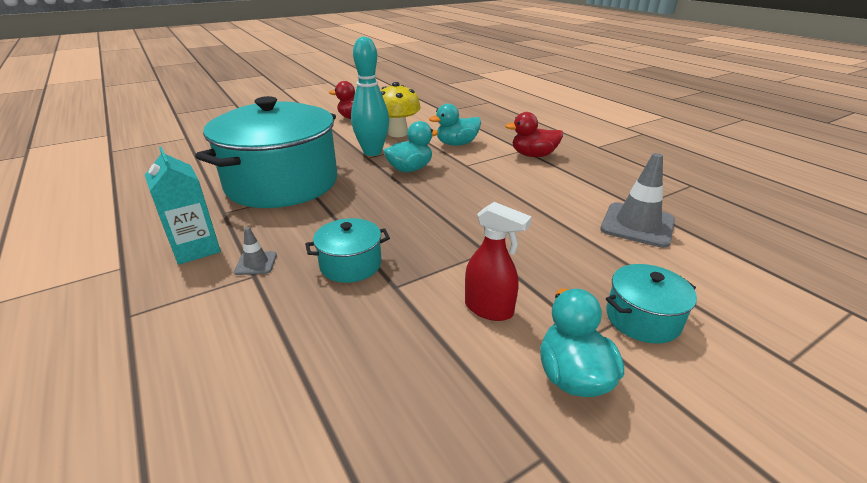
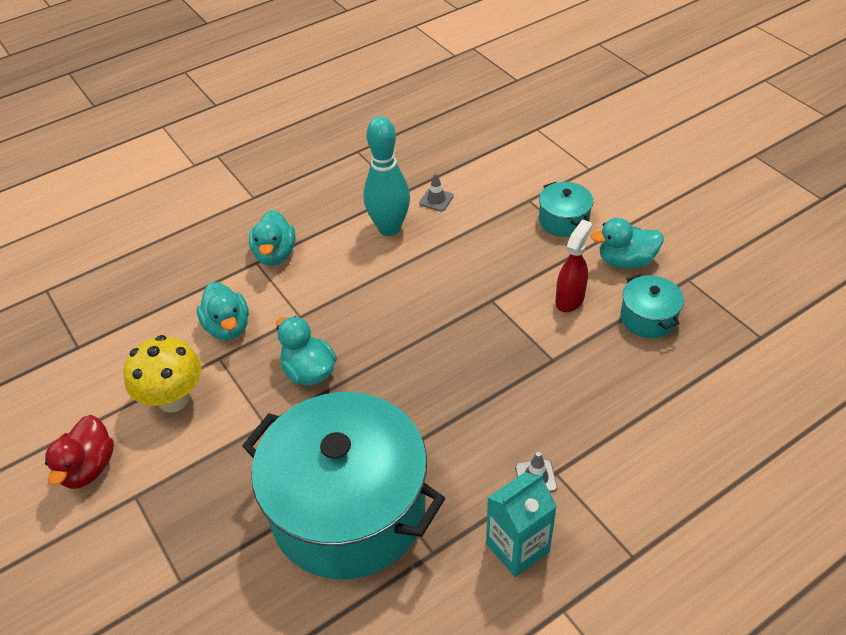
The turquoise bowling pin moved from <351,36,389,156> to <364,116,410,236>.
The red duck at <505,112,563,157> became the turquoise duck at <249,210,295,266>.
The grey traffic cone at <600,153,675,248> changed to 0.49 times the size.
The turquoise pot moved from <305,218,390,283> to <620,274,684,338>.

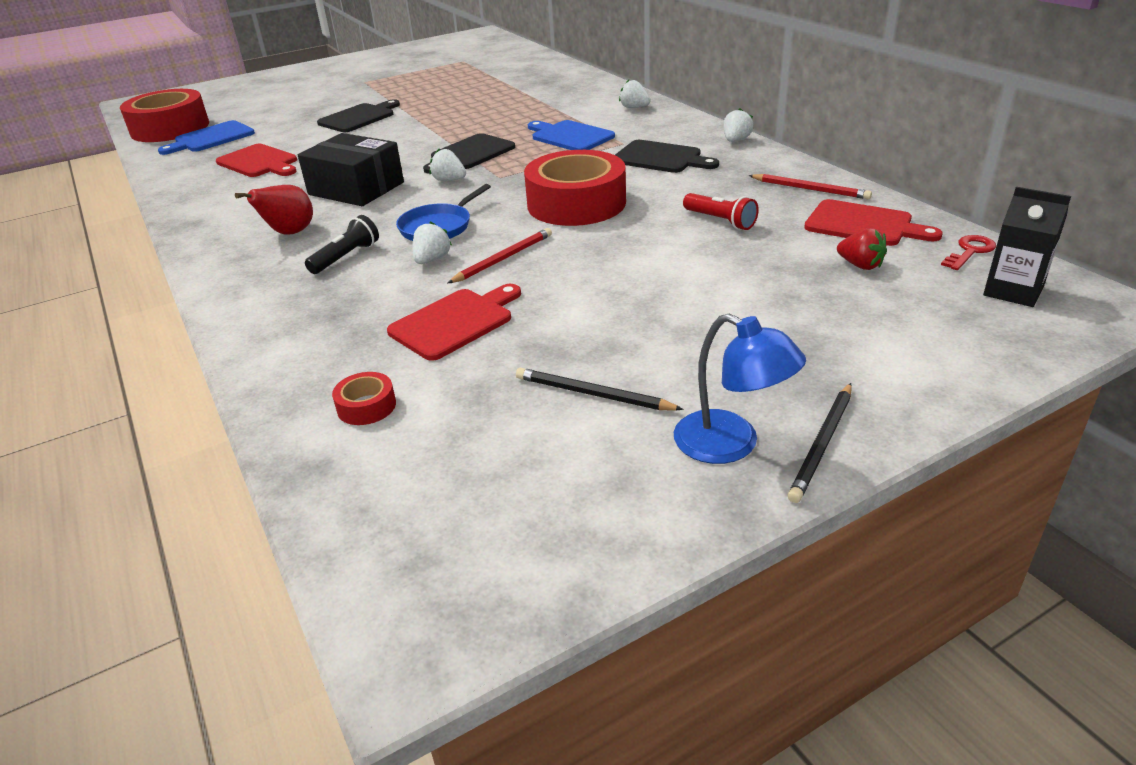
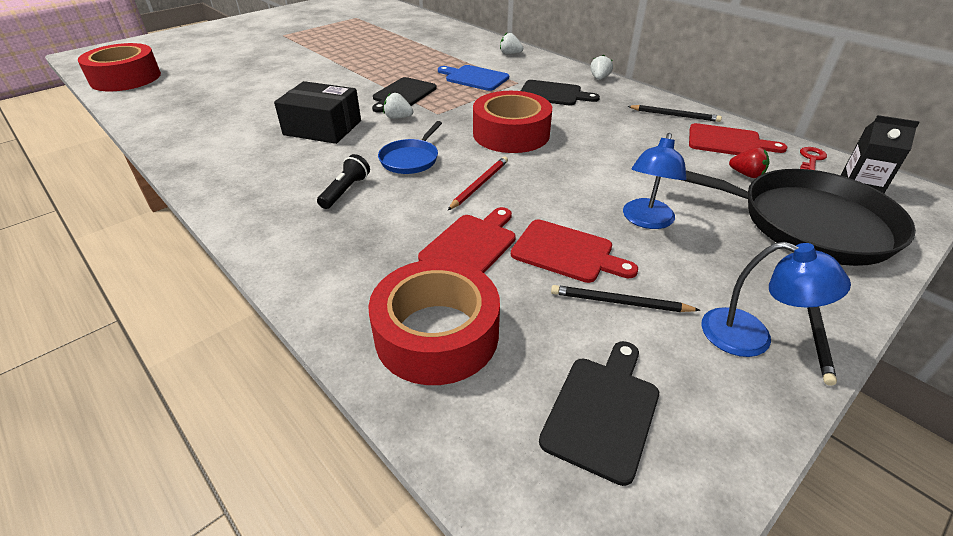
The black cutting board moved from <317,99,400,132> to <539,341,659,486>.
The blue cutting board at <158,120,255,155> disappeared.
The red cutting board moved from <216,144,297,177> to <511,220,638,283>.
The red pencil at <749,174,872,199> became the black pencil at <627,105,722,122>.
The red pear at <235,185,313,235> disappeared.
The red flashlight at <683,193,759,230> disappeared.
The white strawberry at <413,221,452,264> disappeared.
The red tape at <332,372,396,425> changed to 2.43 times the size.
The blue lamp at <623,133,687,229> appeared.
The black pan at <682,169,916,266> appeared.

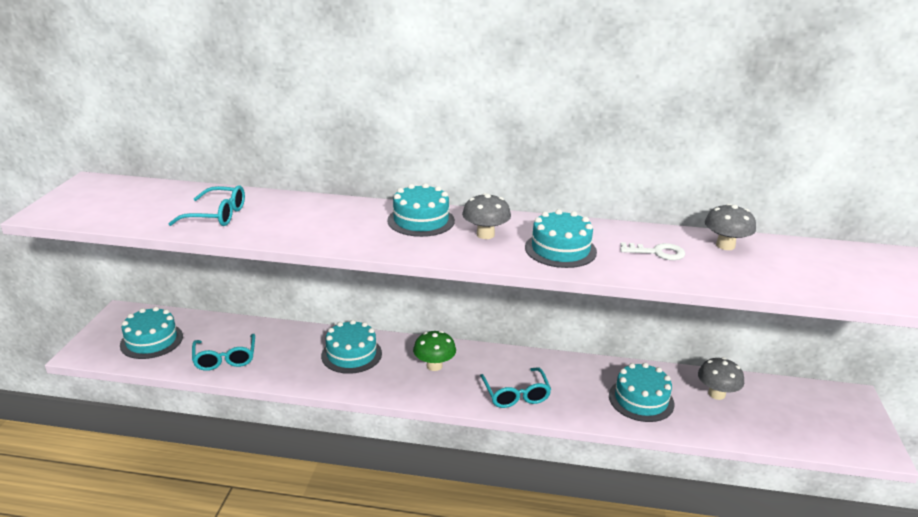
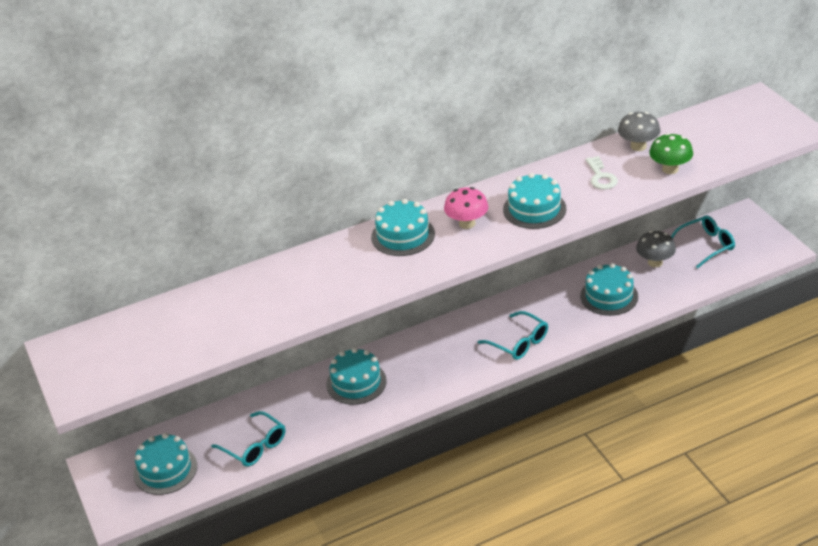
The turquoise glasses moved from <168,185,245,226> to <671,215,735,269>.
The grey mushroom at <462,193,511,239> became the pink mushroom at <444,187,488,229>.
The white key at <620,242,685,260> turned 105 degrees clockwise.
The green mushroom moved from <413,331,456,371> to <649,133,693,174>.

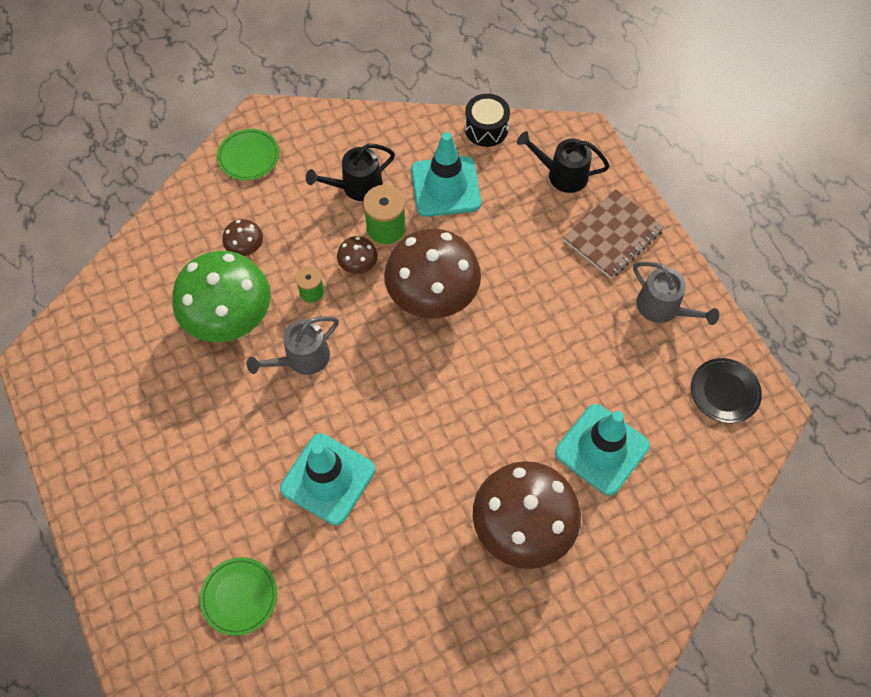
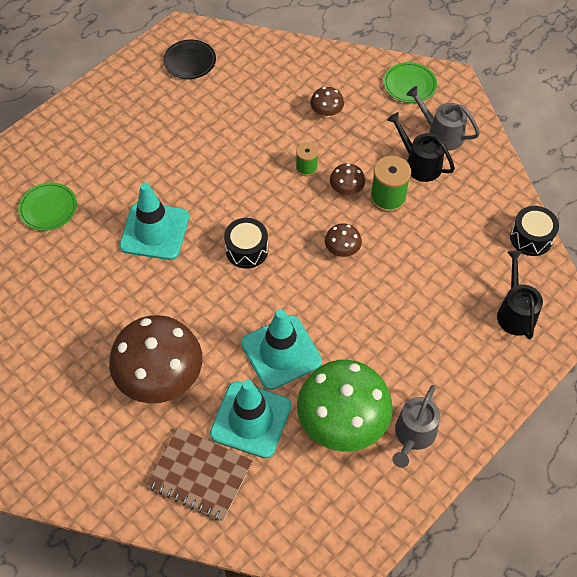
The turquoise traffic cone moved from <411,132,481,217> to <241,309,322,390>.
The brown notebook moved from <563,189,664,279> to <146,427,253,521>.
The brown mushroom at <384,228,481,319> changed to 0.44 times the size.
The green mushroom moved from <172,251,271,342> to <297,360,393,452>.
The grey watering can moved from <247,316,339,375> to <406,86,480,151>.
The black plate moved from <691,358,762,423> to <163,40,216,79>.
The black drum at <224,218,268,269> appeared.

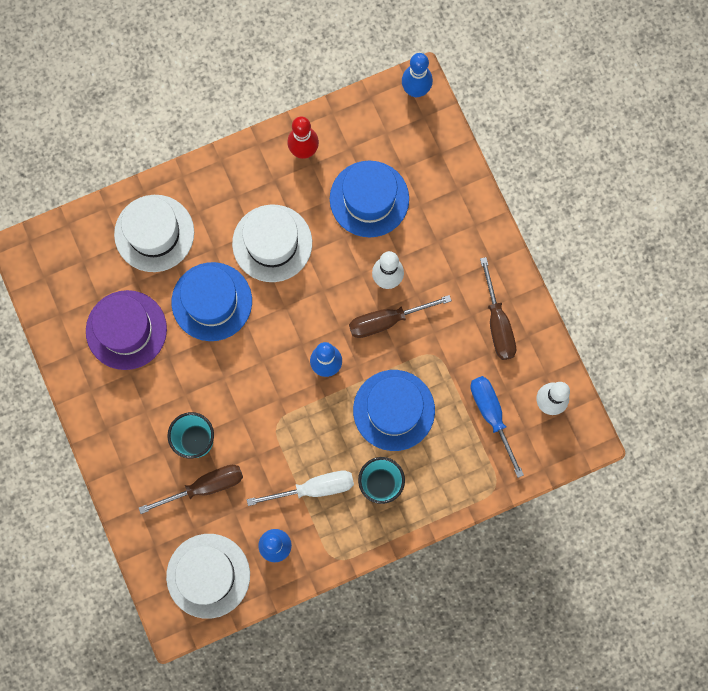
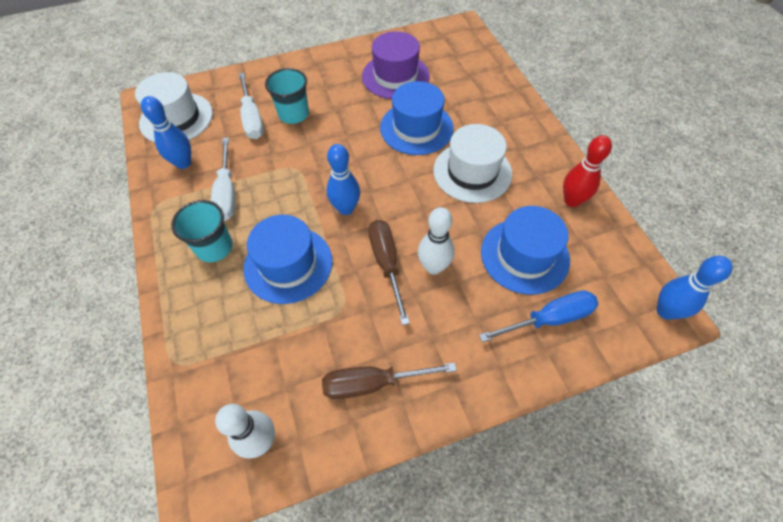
The white hat at <114,195,194,272> disappeared.
The blue screwdriver moved from <470,376,524,478> to <479,290,598,342>.
The brown screwdriver at <139,465,243,514> became the white screwdriver at <239,73,264,139>.

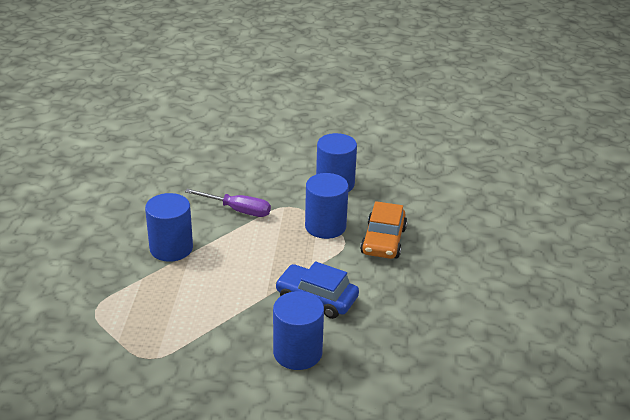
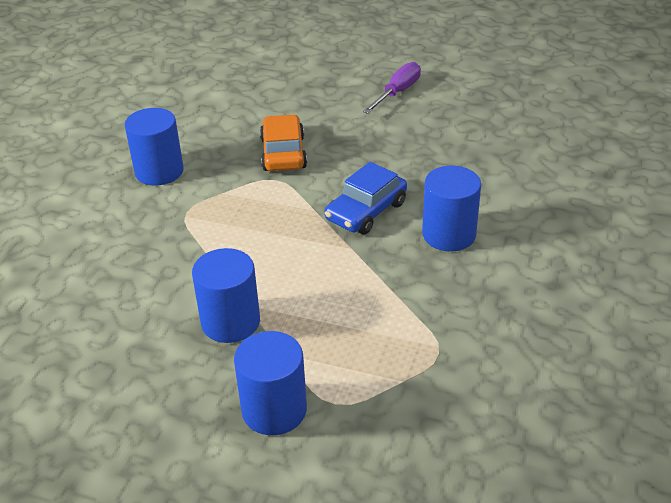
The blue cylinder moved from <305,173,349,239> to <234,331,307,435>.
The purple screwdriver moved from <185,189,271,217> to <363,62,421,114>.
The orange car at <360,201,407,259> turned 120 degrees counterclockwise.

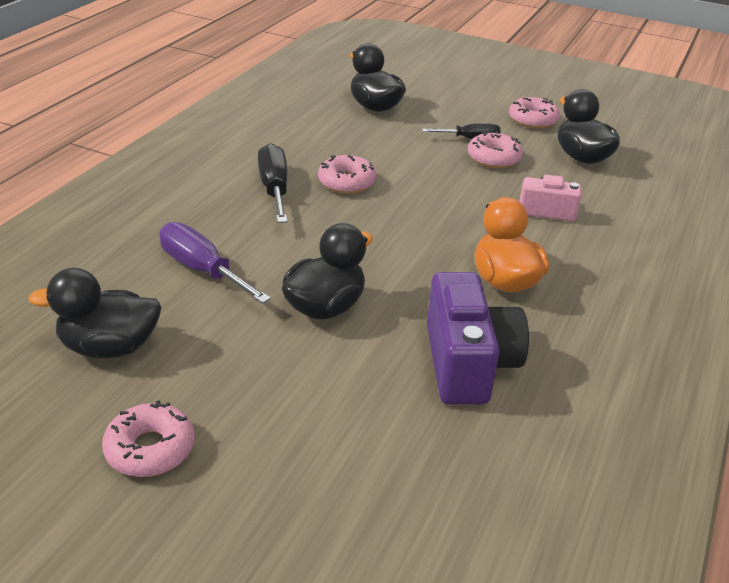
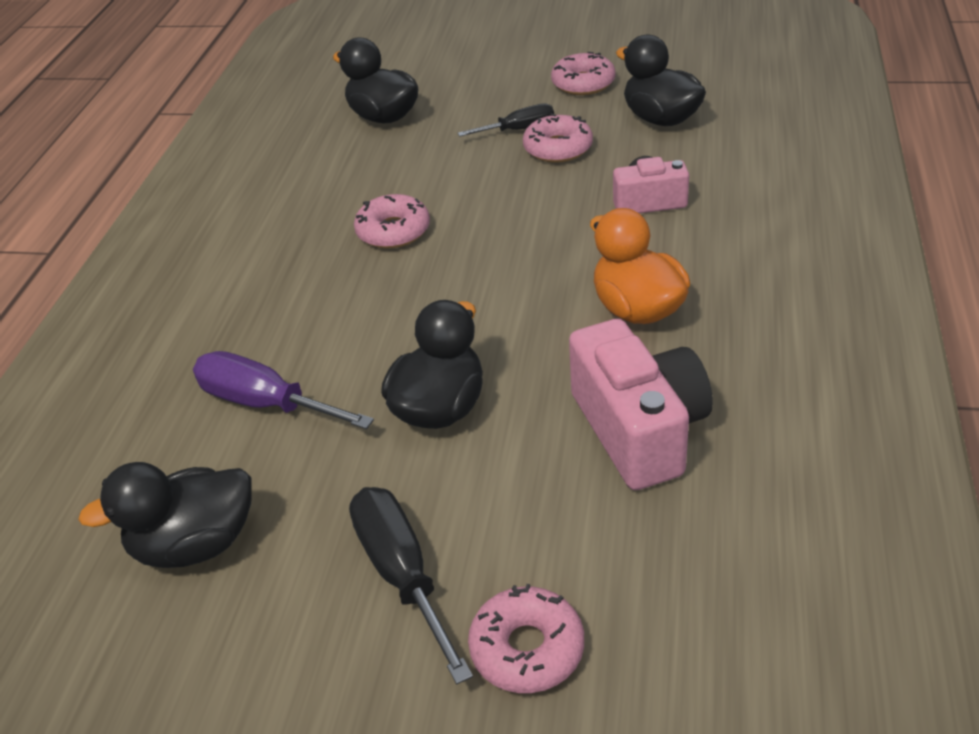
The black screwdriver moved from <258,143,287,223> to <349,487,473,684>.
The purple camera at <427,272,529,404> became the pink camera at <569,319,713,490>.
The pink donut moved from <102,400,195,477> to <468,584,584,693>.

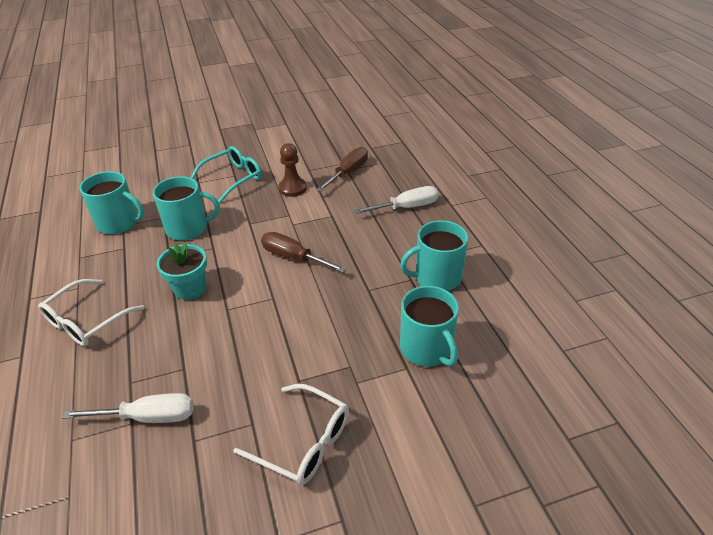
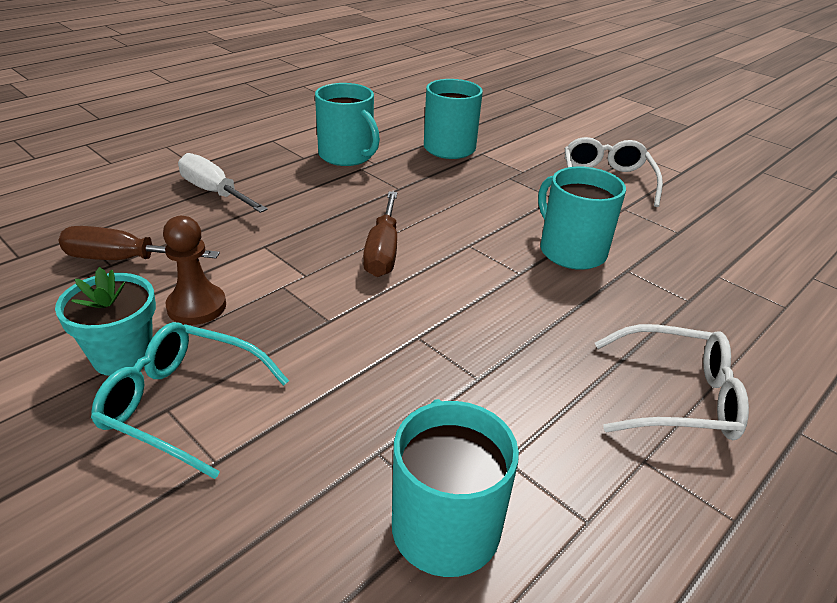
The turquoise mug moved from <153,176,220,241> to <538,166,626,270>.
The turquoise flower pot moved from <156,242,207,300> to <55,267,156,376>.
The white screwdriver at <62,393,193,423> disappeared.

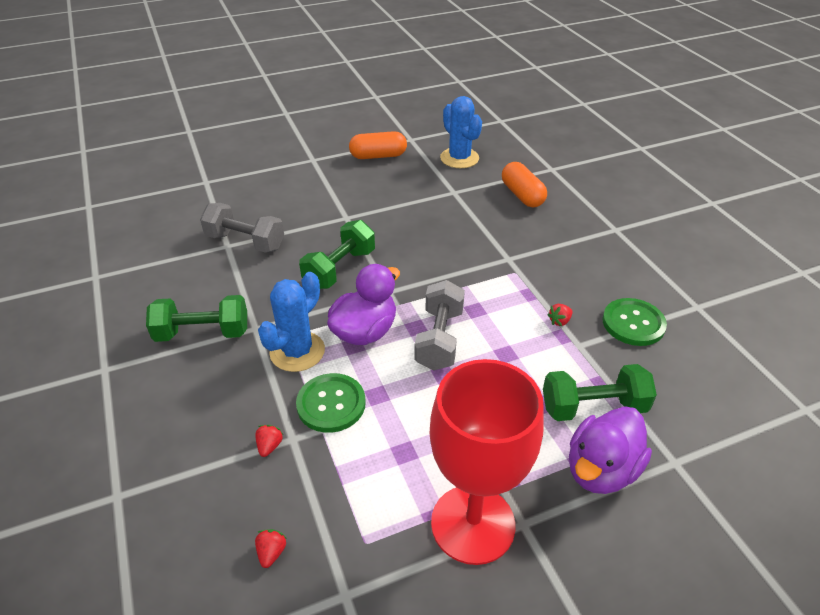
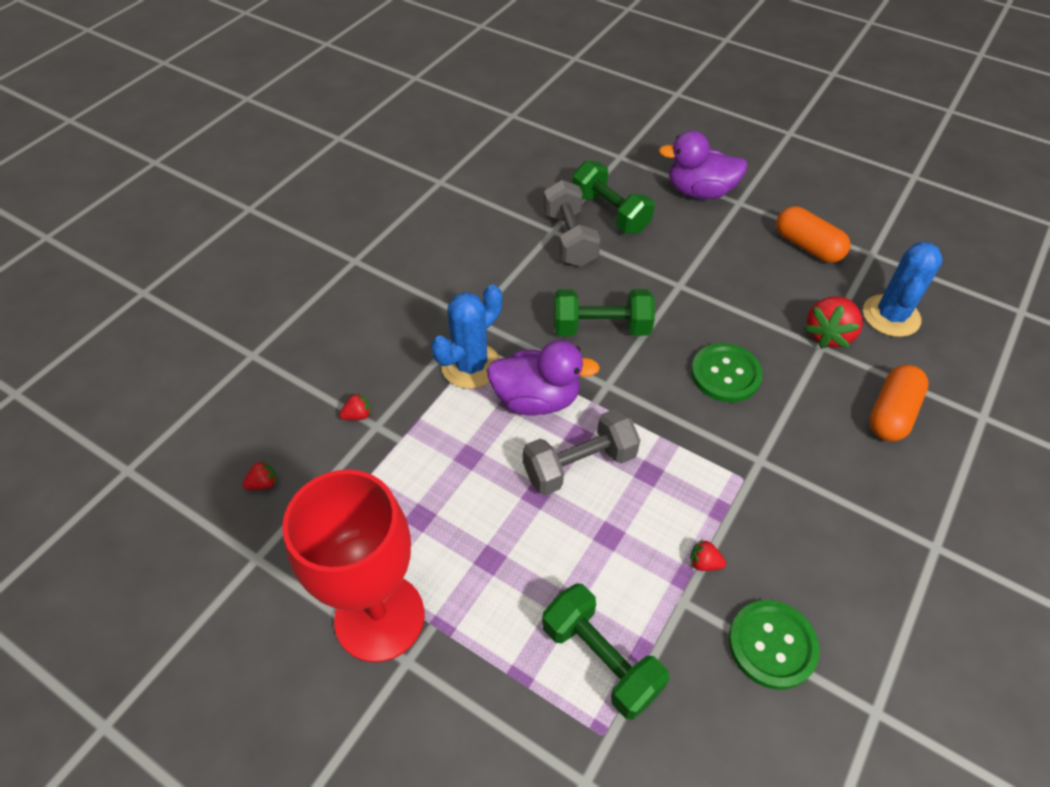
The blue cactus at <258,272,325,372> turned 45 degrees counterclockwise.
The green dumbbell moved from <146,295,247,342> to <572,161,655,234>.
The green button moved from <296,373,366,433> to <691,343,763,402>.
The purple duck moved from <569,406,652,494> to <659,131,748,199>.
The red strawberry at <804,297,863,349> appeared.

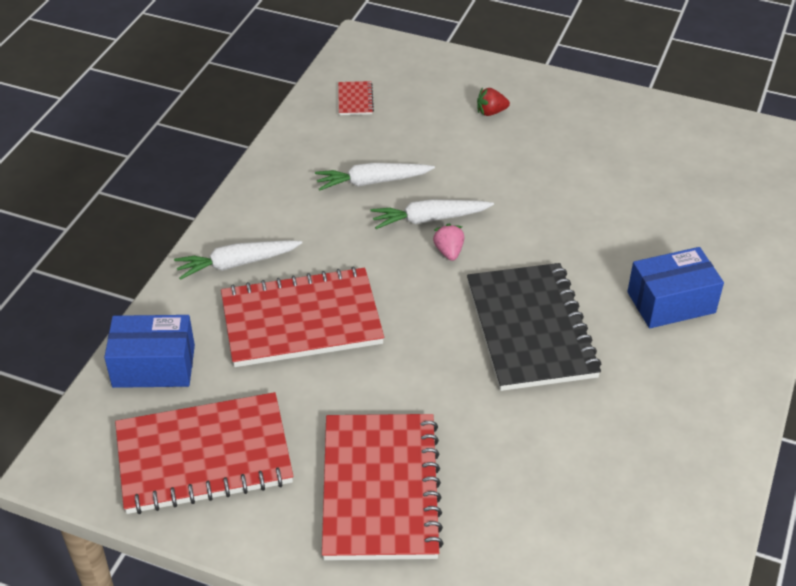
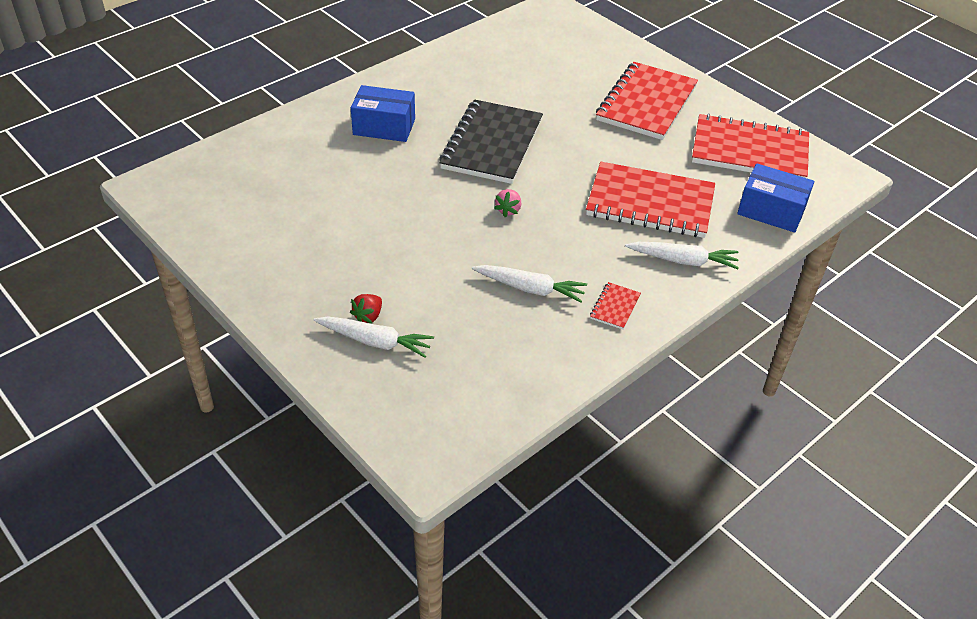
The red notebook moved from <338,81,374,115> to <590,282,641,329>.
The red strawberry at <477,87,510,116> turned 105 degrees clockwise.
The white carrot moved from <371,199,494,229> to <314,316,434,358>.

